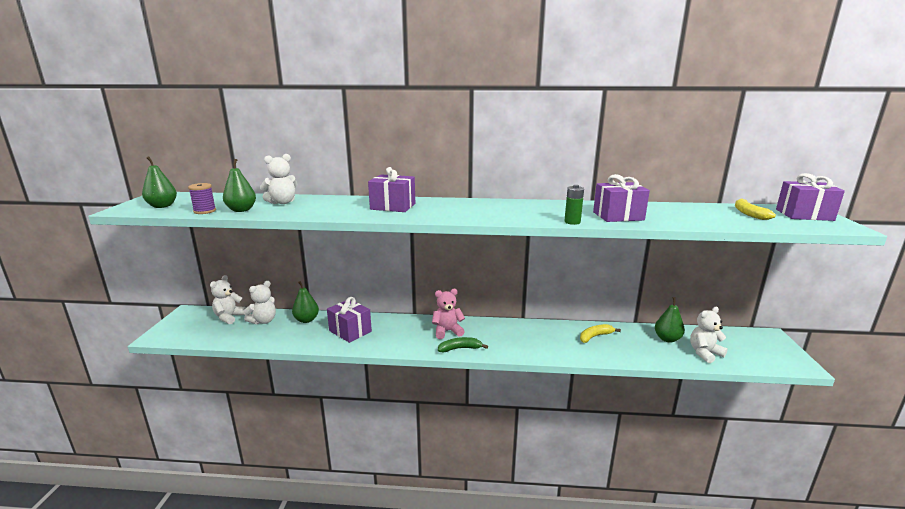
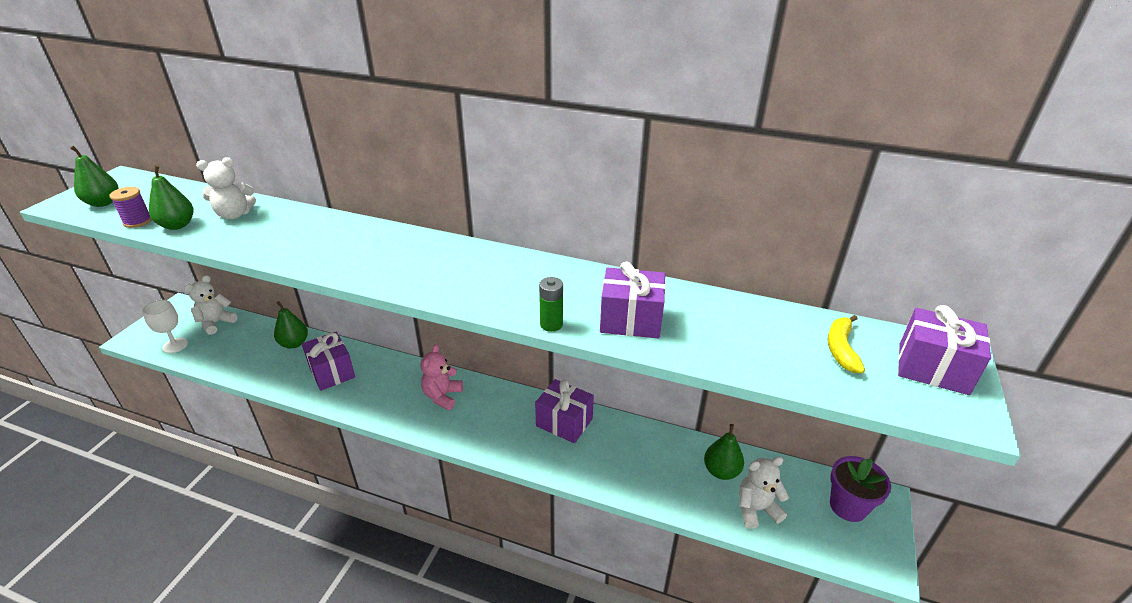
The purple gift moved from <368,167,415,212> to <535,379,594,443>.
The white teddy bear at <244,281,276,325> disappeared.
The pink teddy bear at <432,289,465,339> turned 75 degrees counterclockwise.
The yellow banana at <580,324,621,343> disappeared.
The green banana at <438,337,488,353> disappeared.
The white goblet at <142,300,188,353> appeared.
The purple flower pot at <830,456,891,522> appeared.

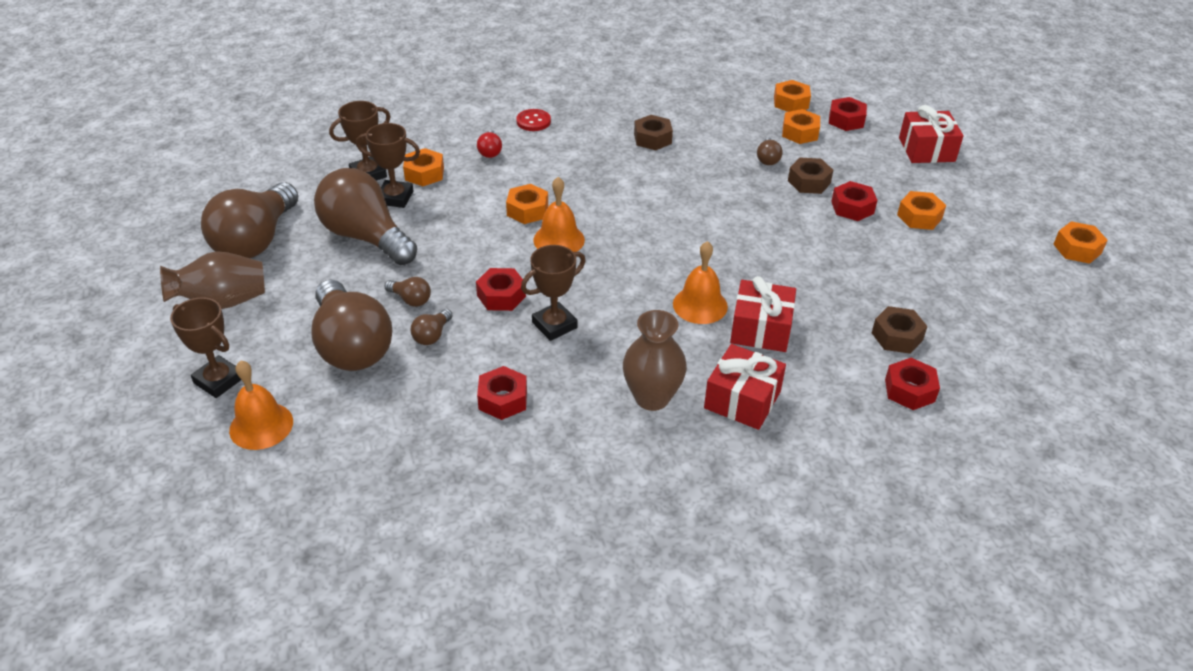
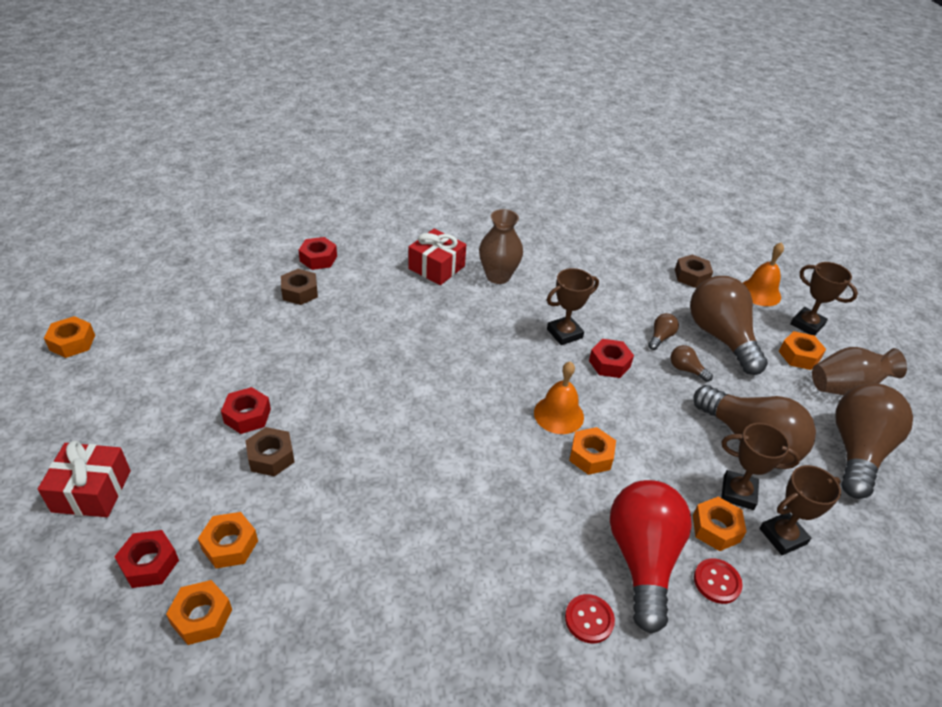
The brown nut moved from <634,115,673,150> to <675,254,713,288>.
The red light bulb at <477,130,502,158> changed to 2.45 times the size.
The brown light bulb at <757,138,782,165> disappeared.
The orange nut moved from <897,191,946,230> to <779,331,826,370>.
The orange bell at <673,241,728,324> disappeared.
The red gift at <730,276,796,352> disappeared.
The red nut at <477,366,527,420> disappeared.
The red button at <694,558,743,604> appeared.

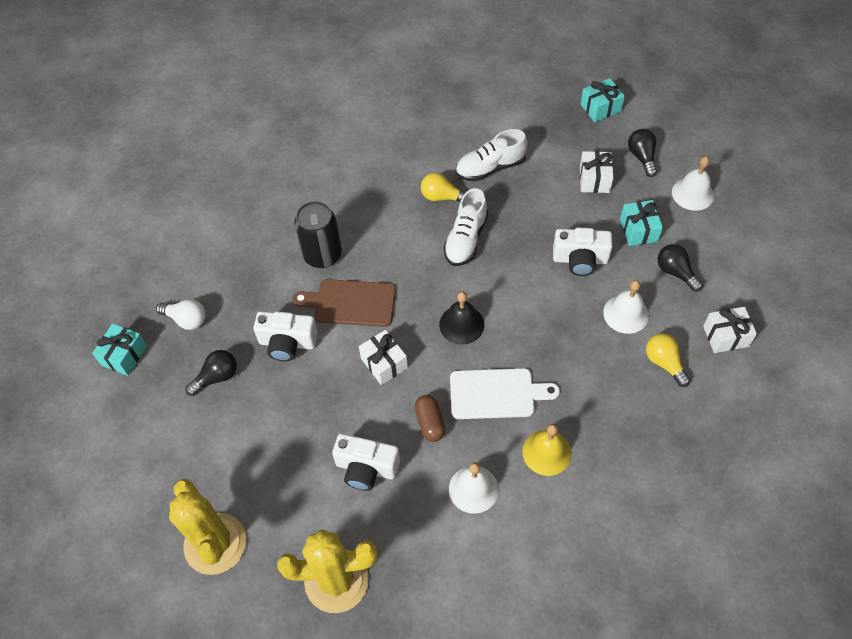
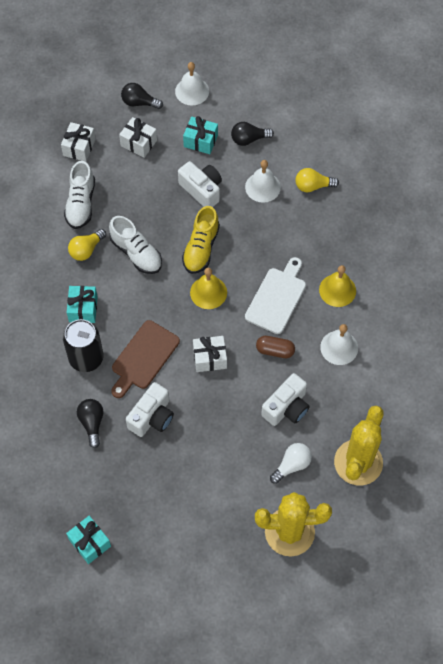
The turquoise gift moved from <580,78,625,122> to <67,286,98,323>.
The white camera at <553,228,613,276> turned 75 degrees counterclockwise.
The black bell at <439,291,484,345> became the yellow bell at <190,268,227,309>.
The white light bulb moved from <156,299,205,330> to <270,443,312,484>.
The white gift moved from <703,307,757,353> to <61,122,96,162>.
The black light bulb moved from <185,350,237,396> to <77,399,104,448>.
The yellow shoe at <182,206,220,274> appeared.

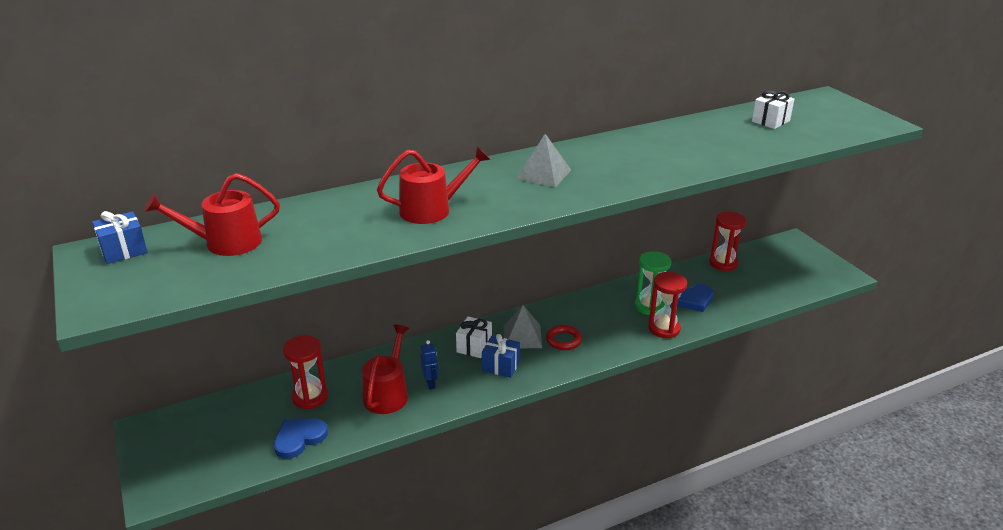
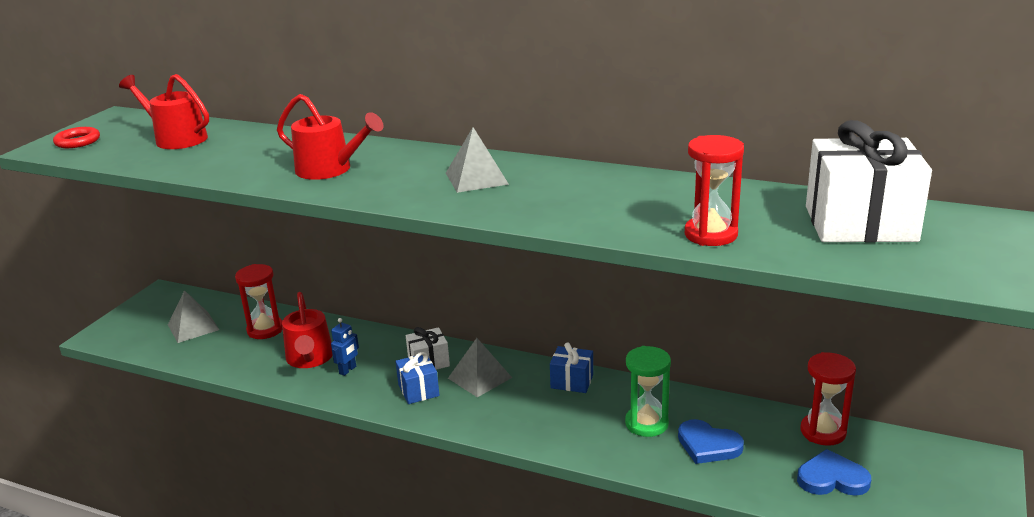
The white gift at <752,90,794,129> changed to 1.96 times the size.
The blue gift moved from <92,211,148,264> to <550,342,593,393>.
The red hourglass moved from <648,272,687,338> to <685,135,744,246>.
The red watering can at <362,325,409,414> turned 105 degrees clockwise.
The red ring moved from <546,325,582,350> to <53,127,100,148>.
The blue heart moved from <274,418,328,459> to <797,449,871,496>.
The grey pyramid at <168,290,219,343> appeared.

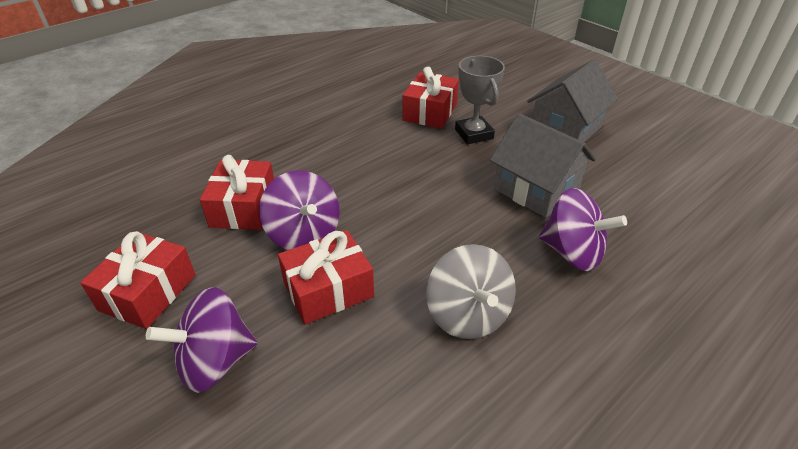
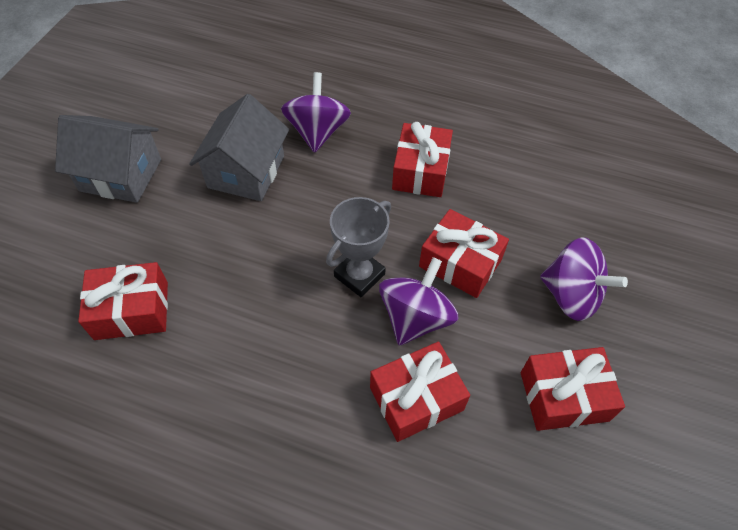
The grey trophy moved from <455,56,505,144> to <326,197,391,297>.
The grey spinning top at <426,244,516,339> was replaced by the red gift at <392,122,453,197>.

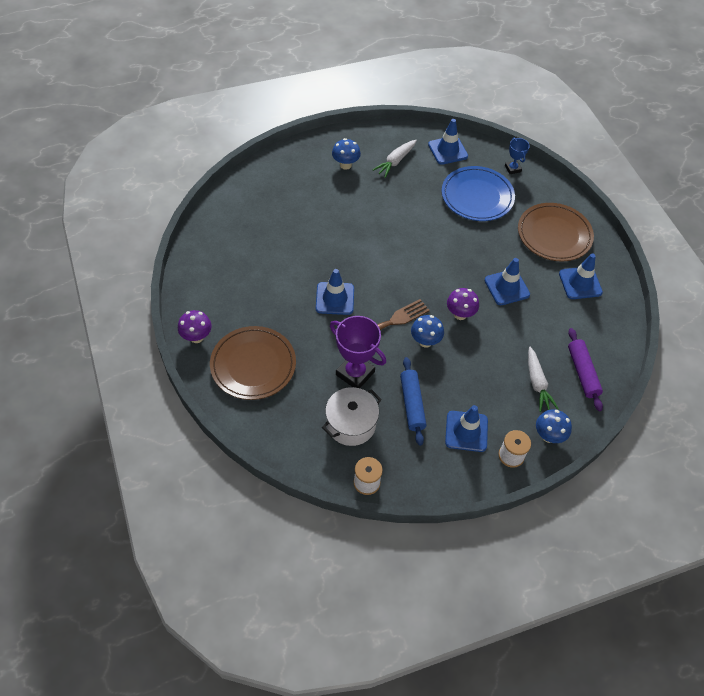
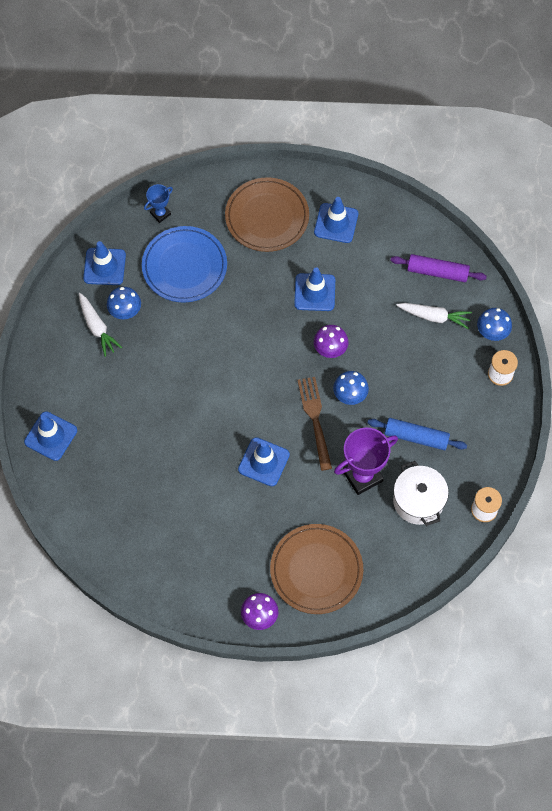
The blue mushroom moved from <332,138,361,170> to <107,287,141,319>.
The blue trophy at <505,138,530,174> turned 45 degrees counterclockwise.
The blue traffic cone moved from <445,405,488,452> to <24,411,77,461>.

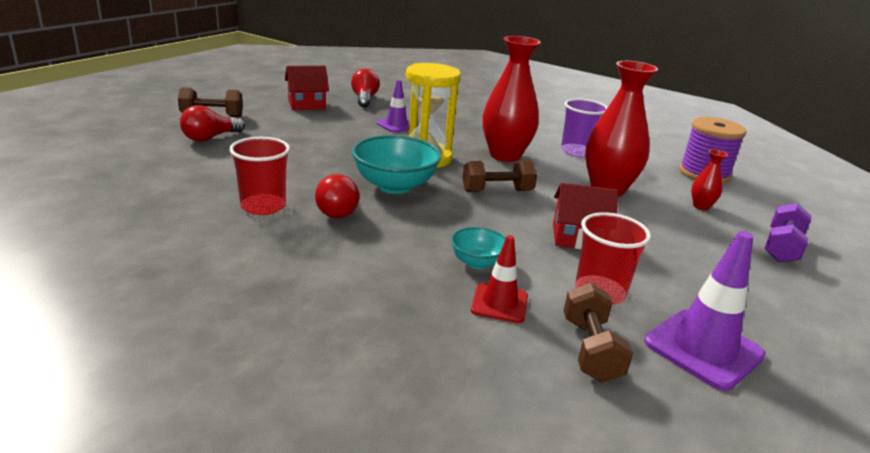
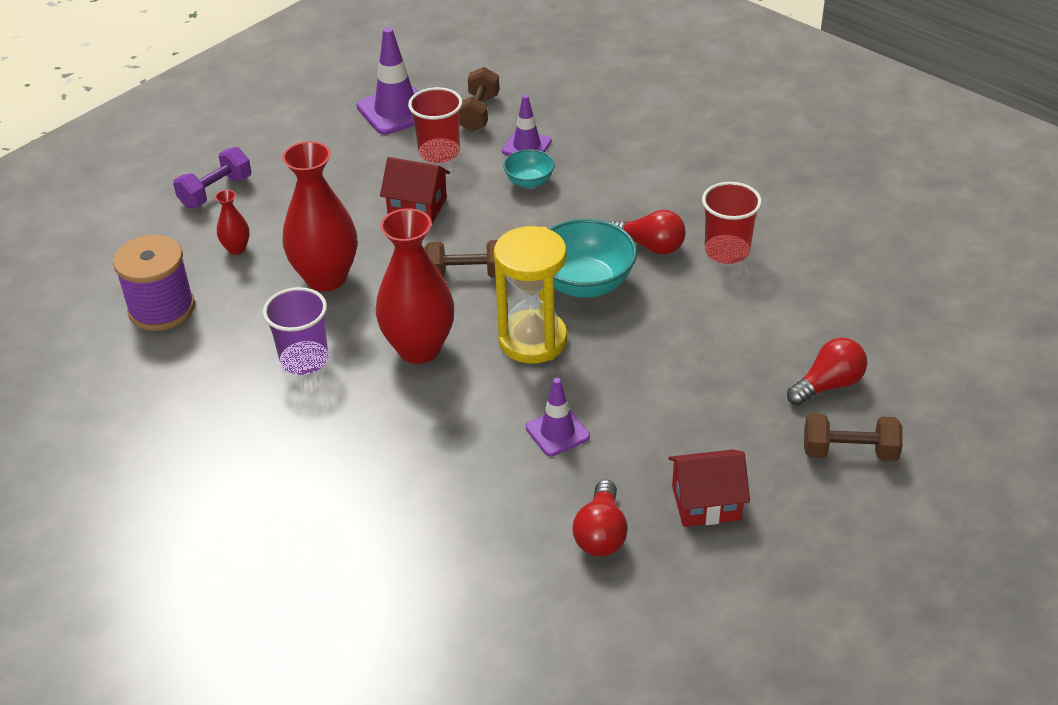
The red light bulb at <315,174,360,218> turned 105 degrees clockwise.
The red traffic cone at <471,235,528,323> became the purple traffic cone at <502,95,552,155>.

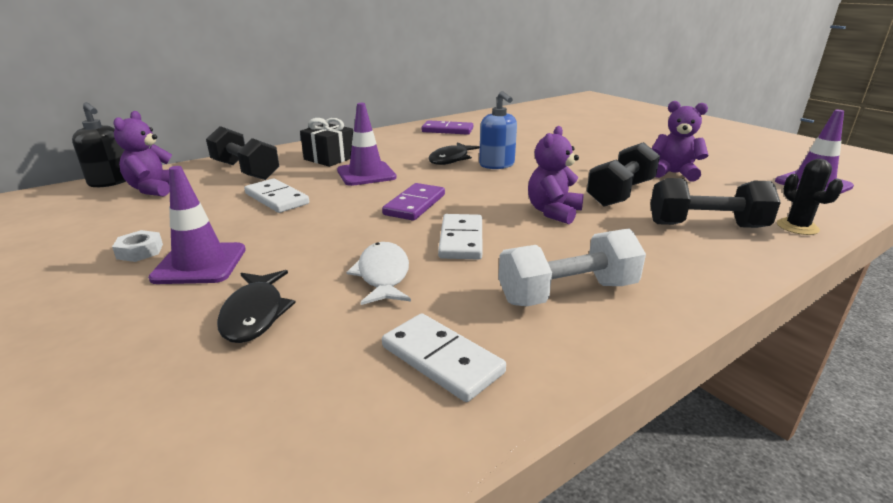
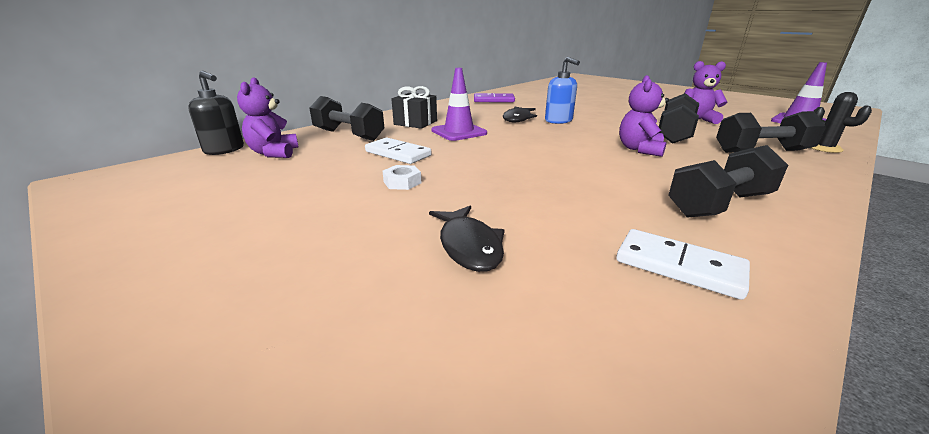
The purple traffic cone at <148,166,246,284> disappeared.
The purple domino at <382,183,445,221> disappeared.
The white domino at <438,214,482,260> disappeared.
The white dumbbell at <498,228,646,306> became the black dumbbell at <668,145,788,218>.
The white nut moved from <112,230,163,262> to <382,165,421,190>.
The white fish at <346,242,411,305> disappeared.

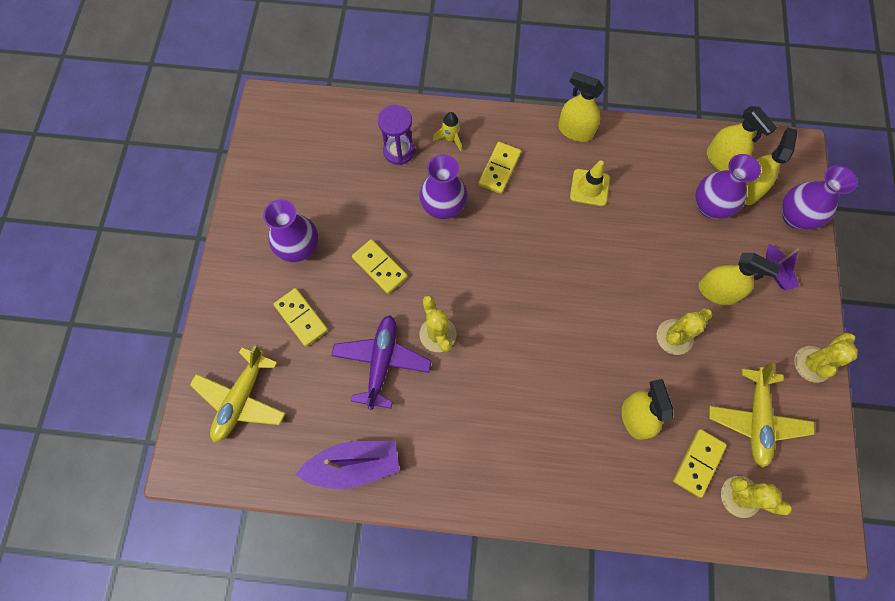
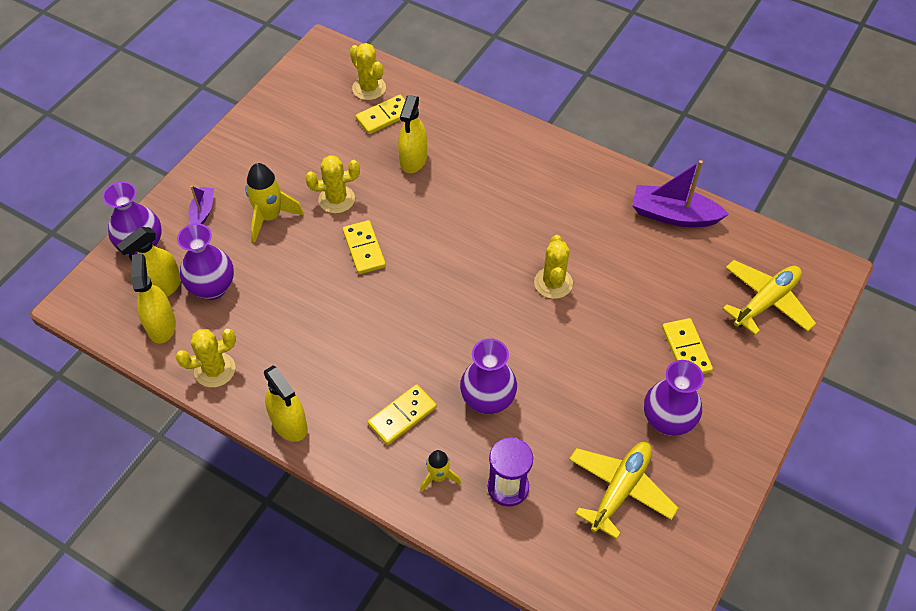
The yellow traffic cone at <570,160,610,206> disappeared.
The yellow domino moved from <352,239,408,294> to <343,220,386,274>.
The yellow spray bottle at <698,253,781,305> was replaced by the yellow rocket at <245,163,304,242>.
The purple plane at <331,315,432,410> disappeared.
The yellow cactus moved from <794,333,858,383> to <175,329,236,388>.
The yellow plane moved from <709,363,815,468> to <569,442,678,539>.

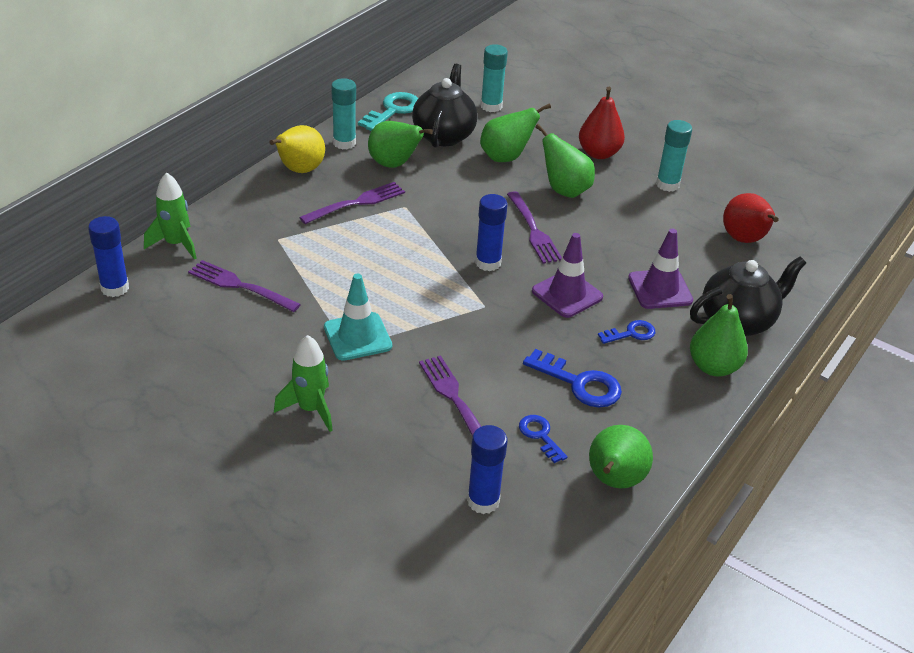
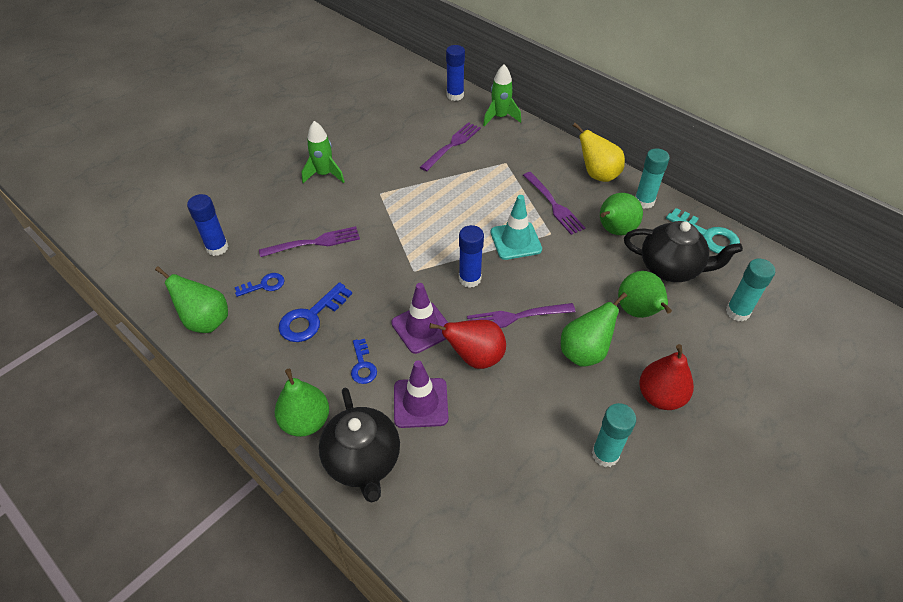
The red pear moved from <723,193,779,243> to <429,320,506,369>.
The turquoise traffic cone moved from <324,274,392,361> to <491,195,542,260>.

